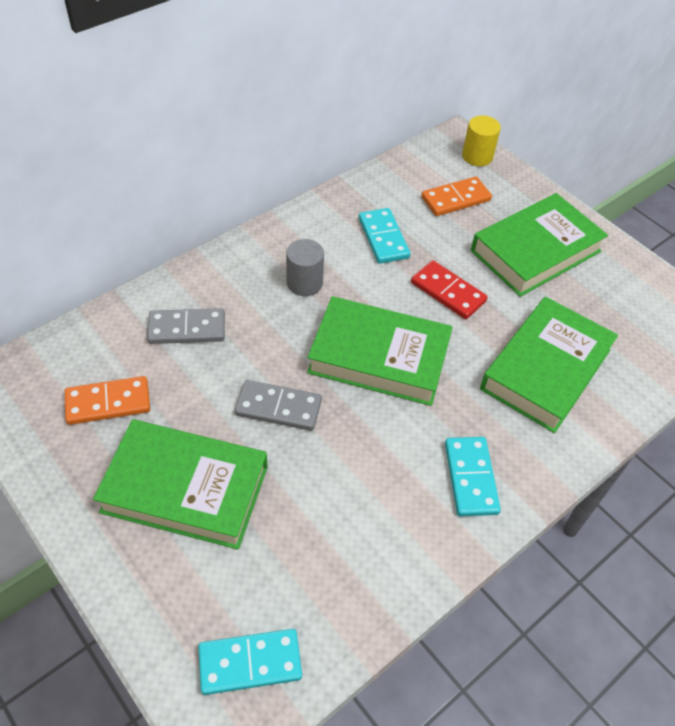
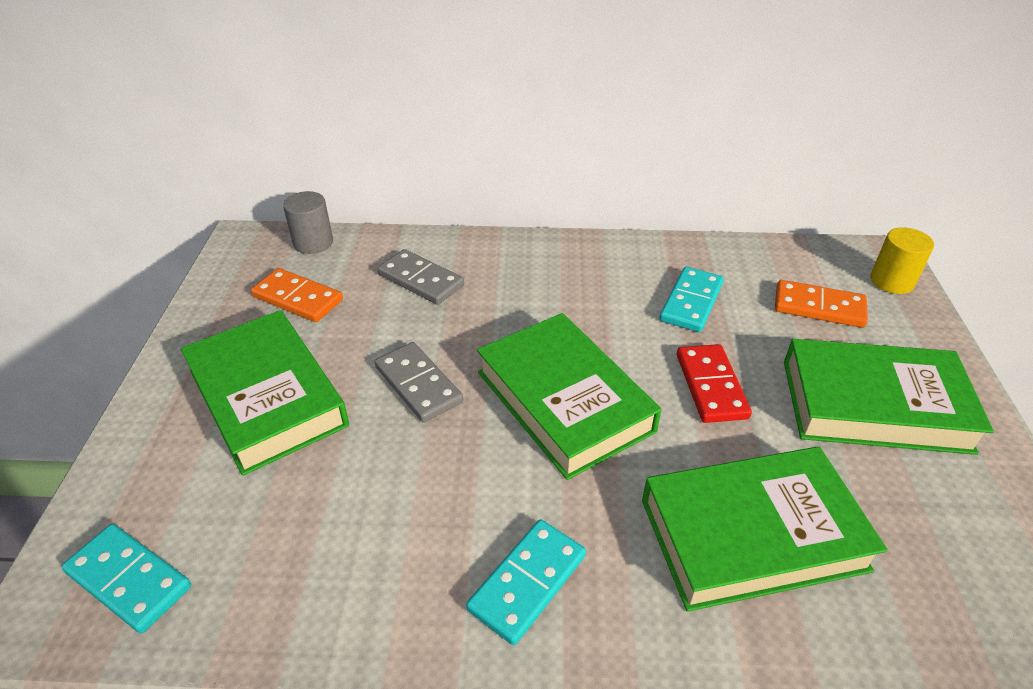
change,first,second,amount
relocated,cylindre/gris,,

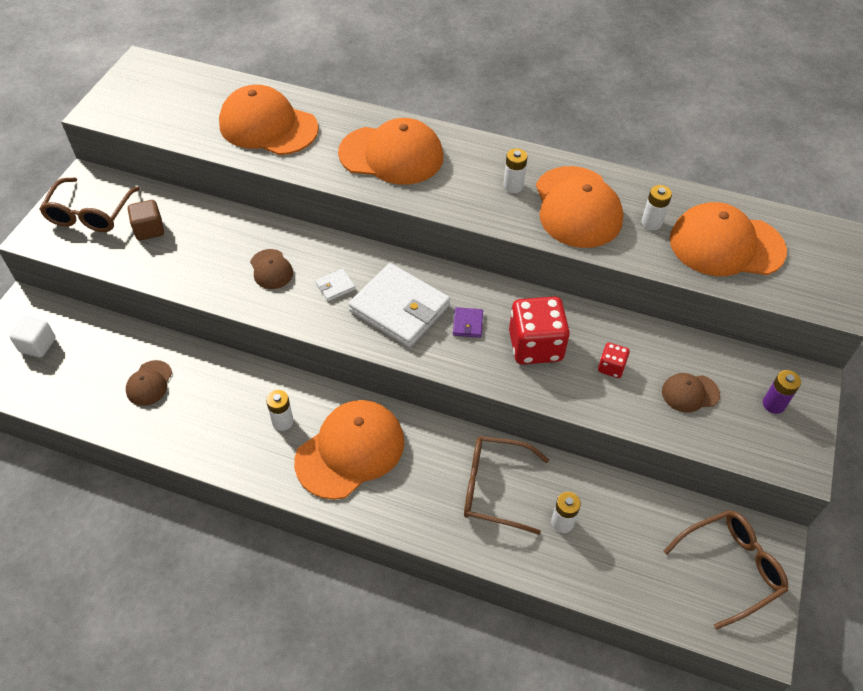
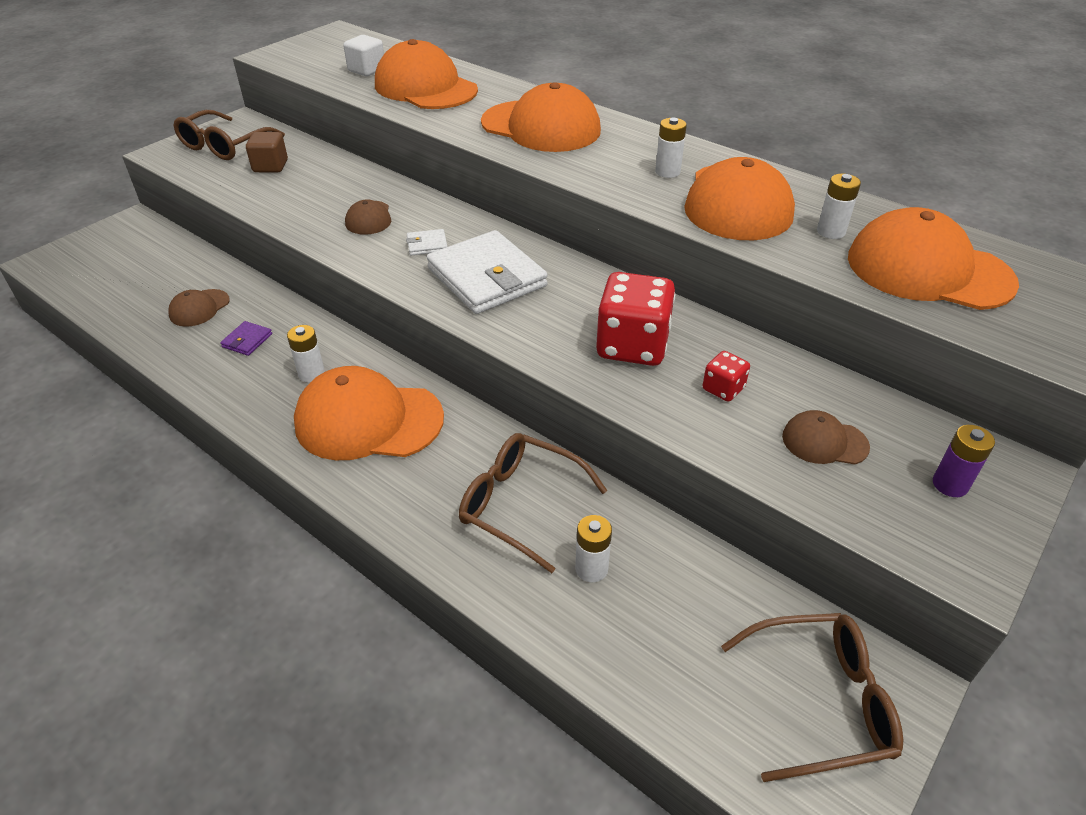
change,first,second,amount
relocated,portefeuille/violet,,
relocated,cube/blanc,,
spun,casquette/orange (no. 2 from left in the first image),casquette/orange (no. 1 from left),150 degrees counterclockwise

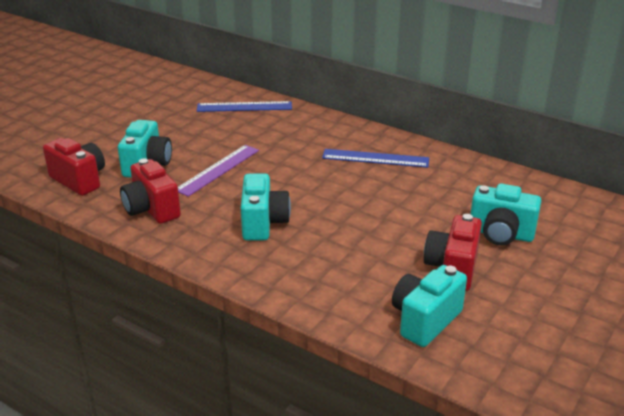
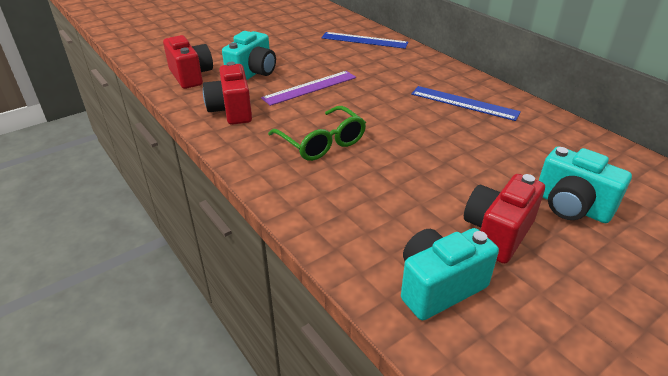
change,first,second,amount
exchanged,appareil photo/turquoise (no. 2 from left),lunettes/vert,

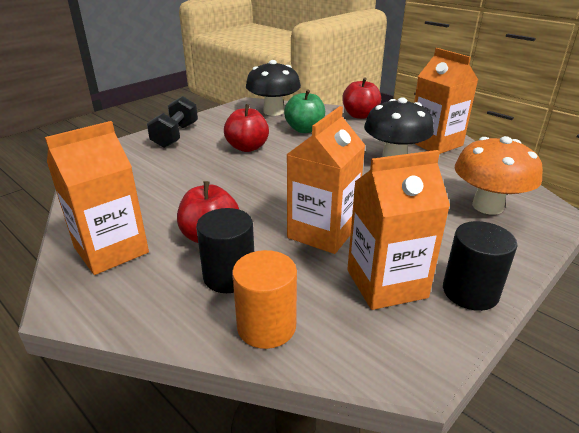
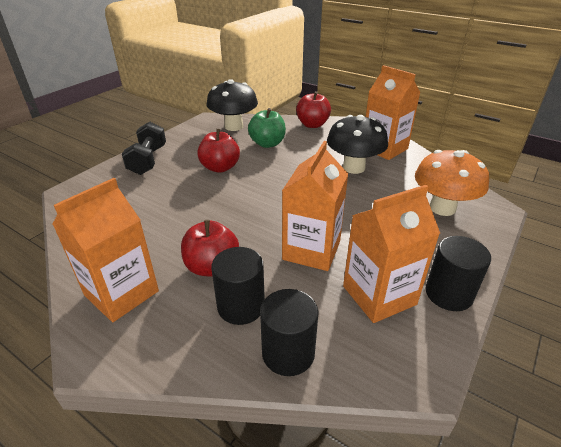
change,first,second,amount
colour,cylindre/orange,cylindre/noir (no. 2 from left),

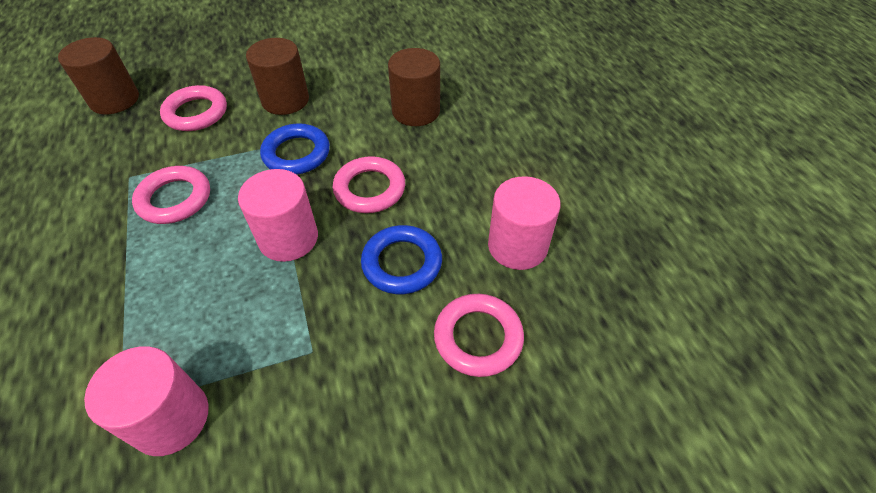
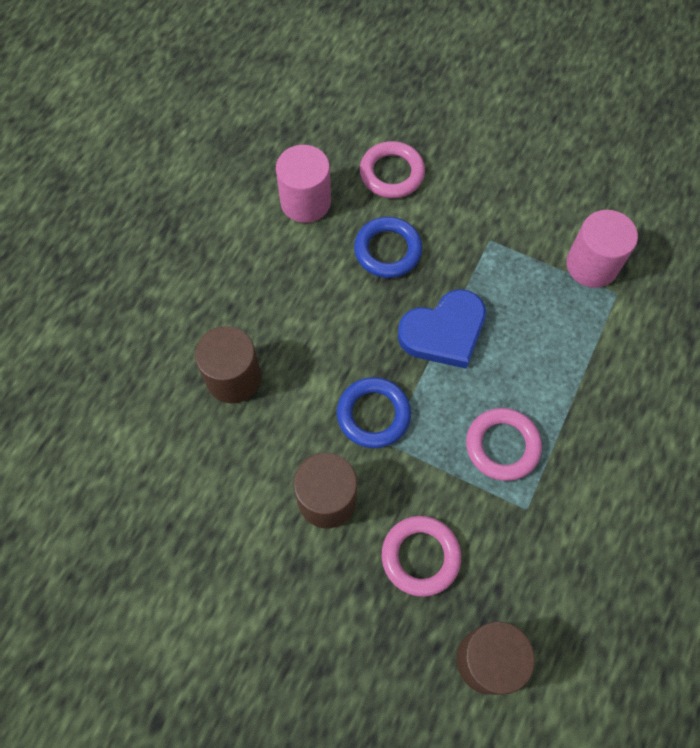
change,first,second,amount
missing,anneau/rose (no. 3 from left),,
exchanged,cylindre/rose (no. 2 from left),cœur/bleu,

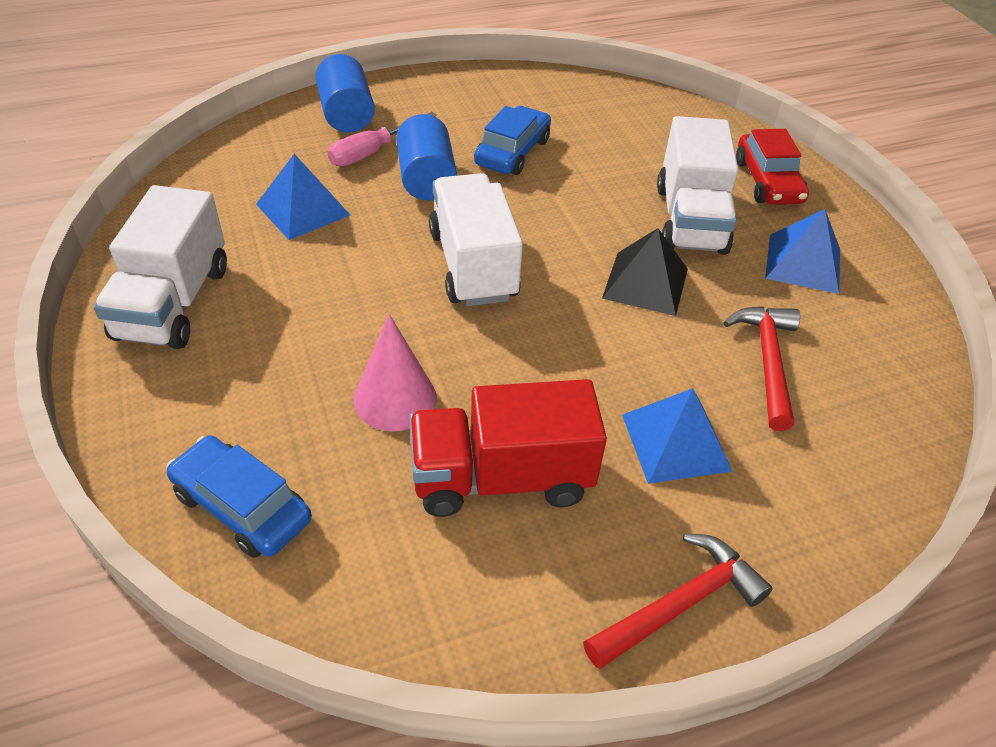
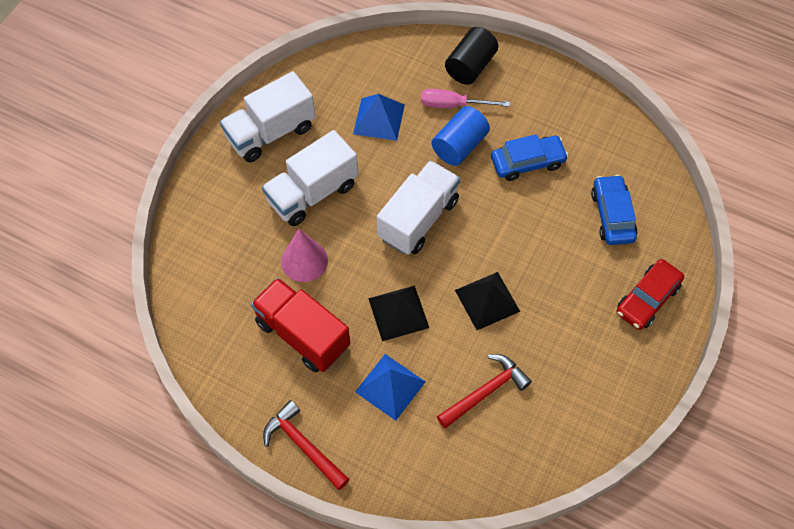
change,first,second,amount
colour,cylindre/bleu (no. 1 from left),cylindre/noir,
relocated,camion/blanc (no. 3 from left in the first image),camion/blanc (no. 2 from left),
missing,pyramide/bleu (no. 3 from left),,
relocated,voiture/bleu (no. 1 from left in the first image),voiture/bleu (no. 2 from left),
spun,marteau/rouge (no. 1 from left),,150 degrees counterclockwise
appeared,,pyramide/noir (no. 1 from left),

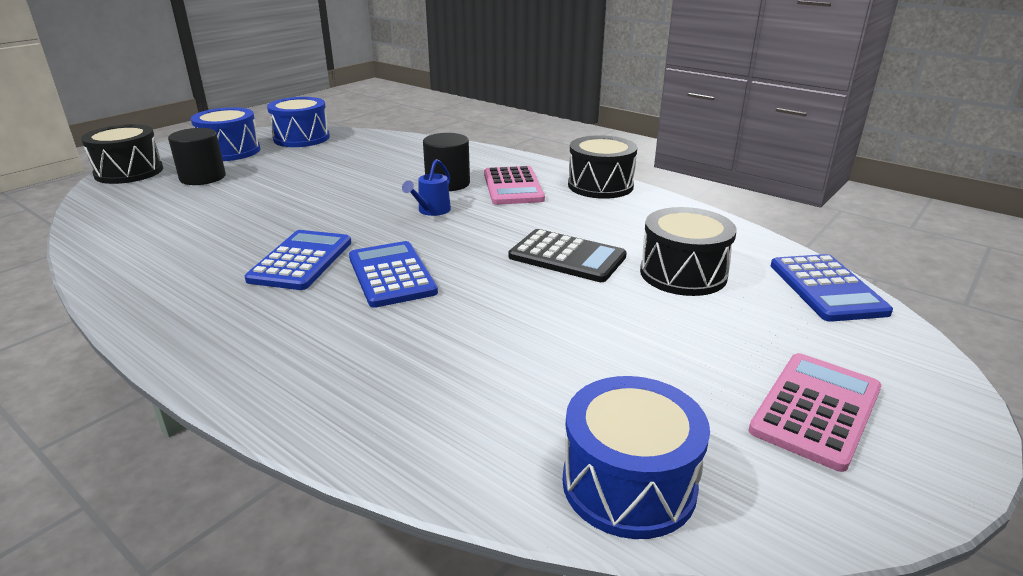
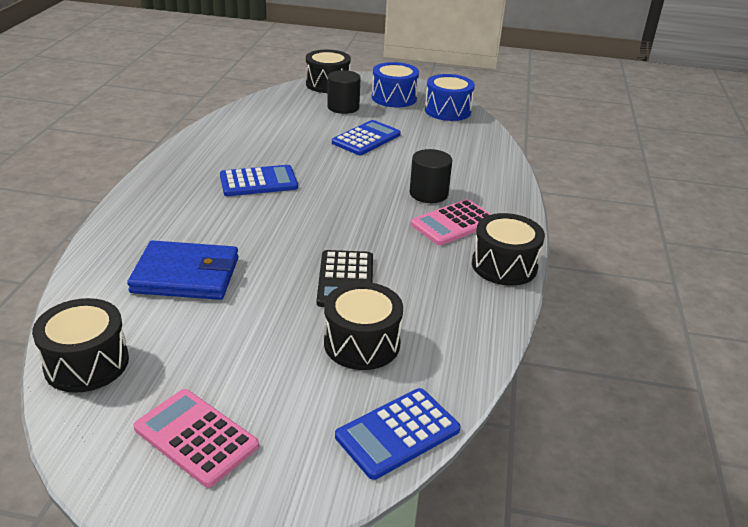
change,first,second,amount
missing,arrosoir/bleu,,
relocated,calculatrice/bleu (no. 2 from left),,
spun,calculatrice/rose (no. 2 from left in the first image),calculatrice/rose (no. 1 from left),150 degrees counterclockwise
colour,tambour/bleu (no. 3 from left),tambour/noir (no. 1 from left),
appeared,,portefeuille/bleu,

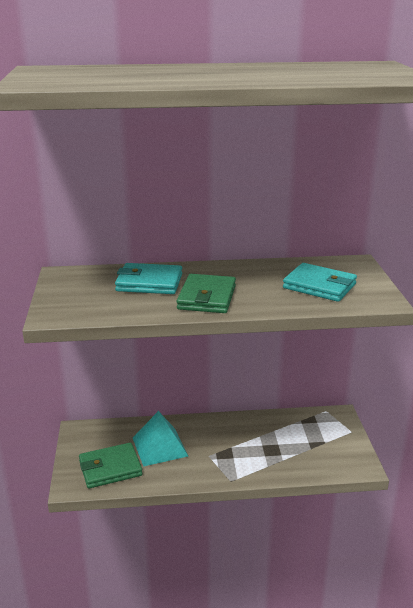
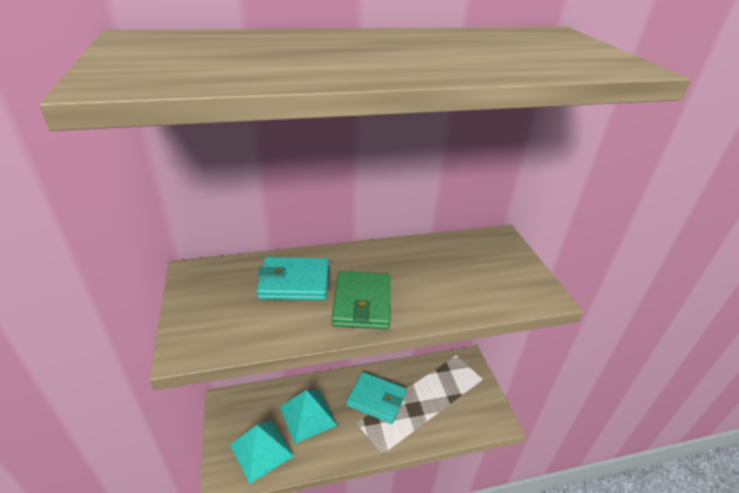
change,first,second,amount
relocated,portefeuille/turquoise (no. 2 from left),,
exchanged,portefeuille/vert (no. 1 from left),pyramide/turquoise (no. 1 from left),

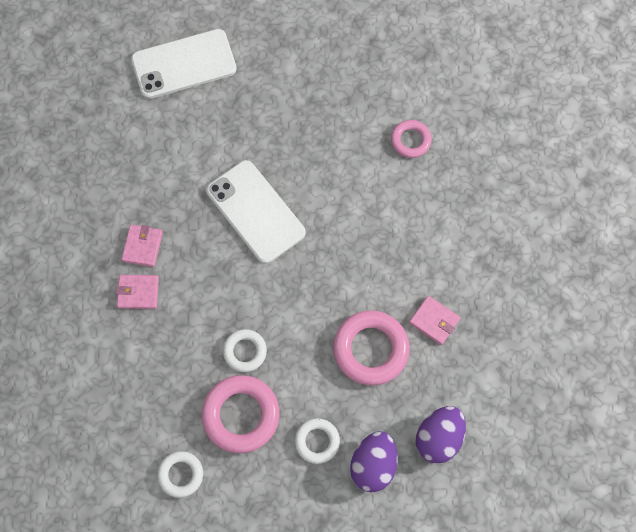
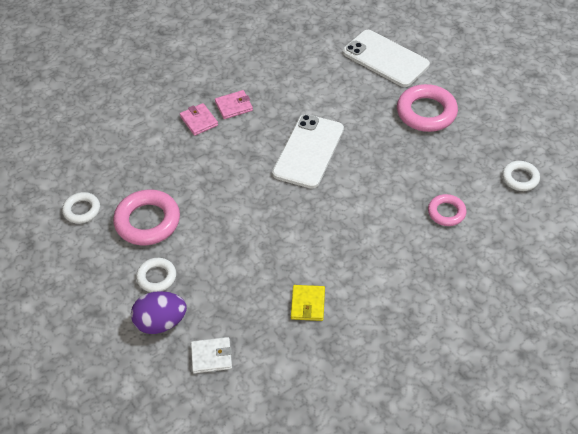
change,first,second,amount
colour,portefeuille/rose (no. 3 from left),portefeuille/jaune,
relocated,anneau/rose (no. 2 from left),,
relocated,anneau/blanc (no. 2 from left in the first image),anneau/blanc (no. 3 from left),
exchanged,œuf/violet (no. 2 from left),portefeuille/blanc,

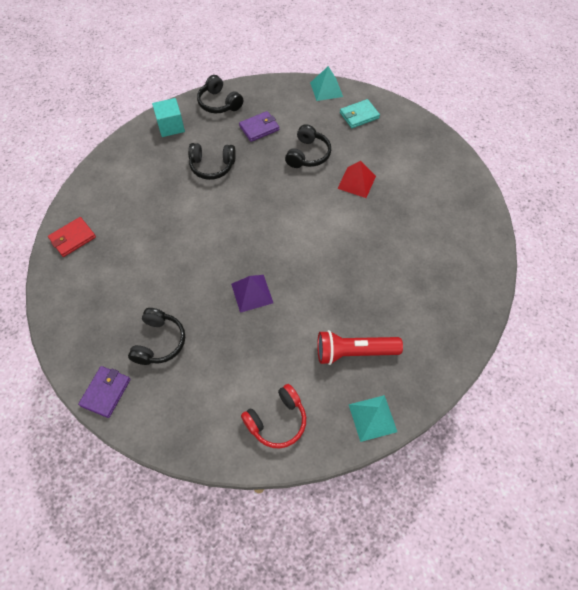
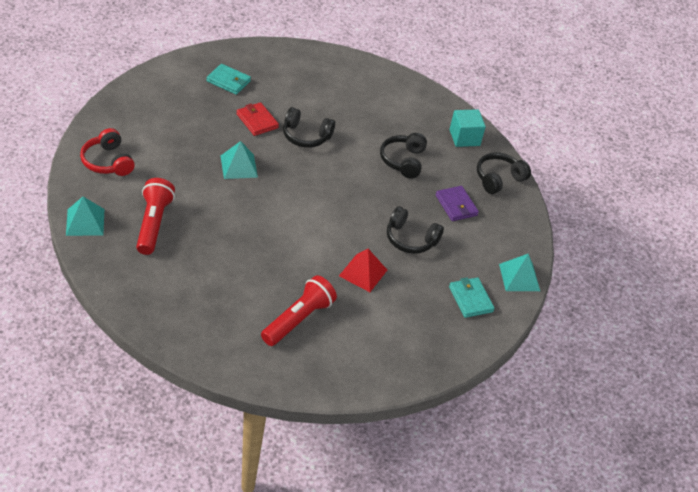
change,first,second,amount
relocated,portefeuille/rouge,,
colour,pyramide/violet,pyramide/turquoise (no. 2 from left),
relocated,casque audio/noir (no. 1 from left),,
missing,portefeuille/violet (no. 1 from left),,
appeared,,portefeuille/turquoise (no. 1 from left),
appeared,,lampe de poche/rouge (no. 2 from left),

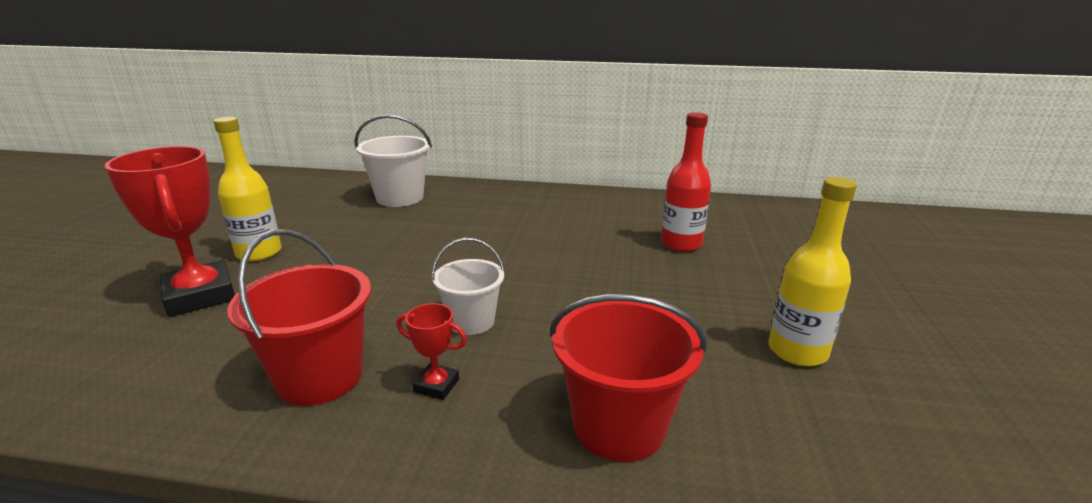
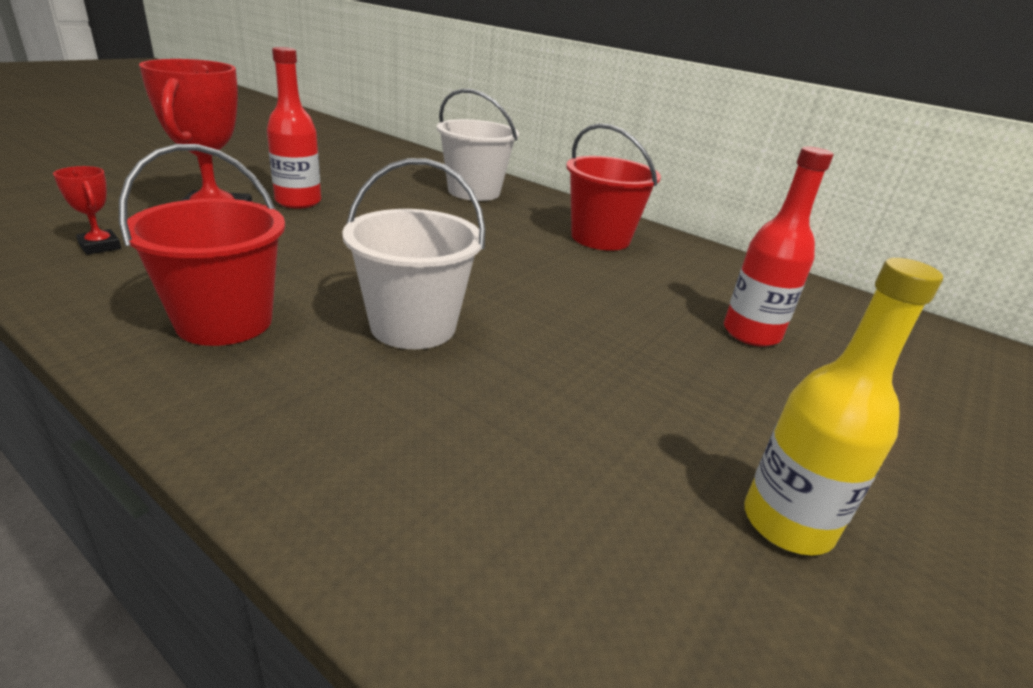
change,first,second,amount
colour,bouteille/jaune (no. 1 from left),bouteille/rouge (no. 1 from left),
size,seau/blanc (no. 2 from left in the first image),seau/blanc (no. 1 from left),x1.55
relocated,seau/rouge (no. 2 from left),,
relocated,trophée/rouge (no. 2 from left in the first image),trophée/rouge (no. 1 from left),

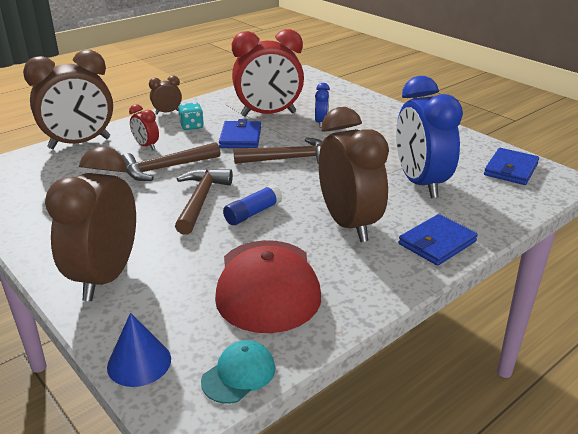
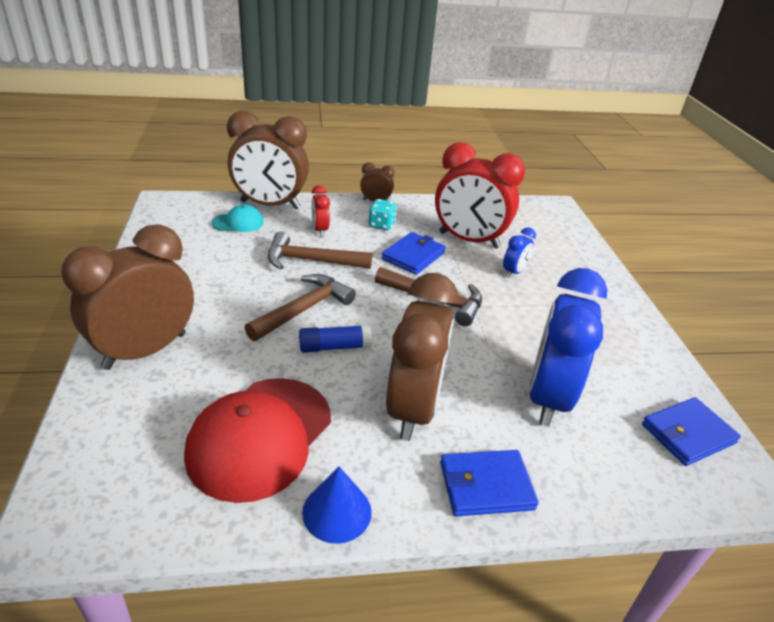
change,first,second,amount
relocated,cône/bleu,,
relocated,casquette/turquoise,,

